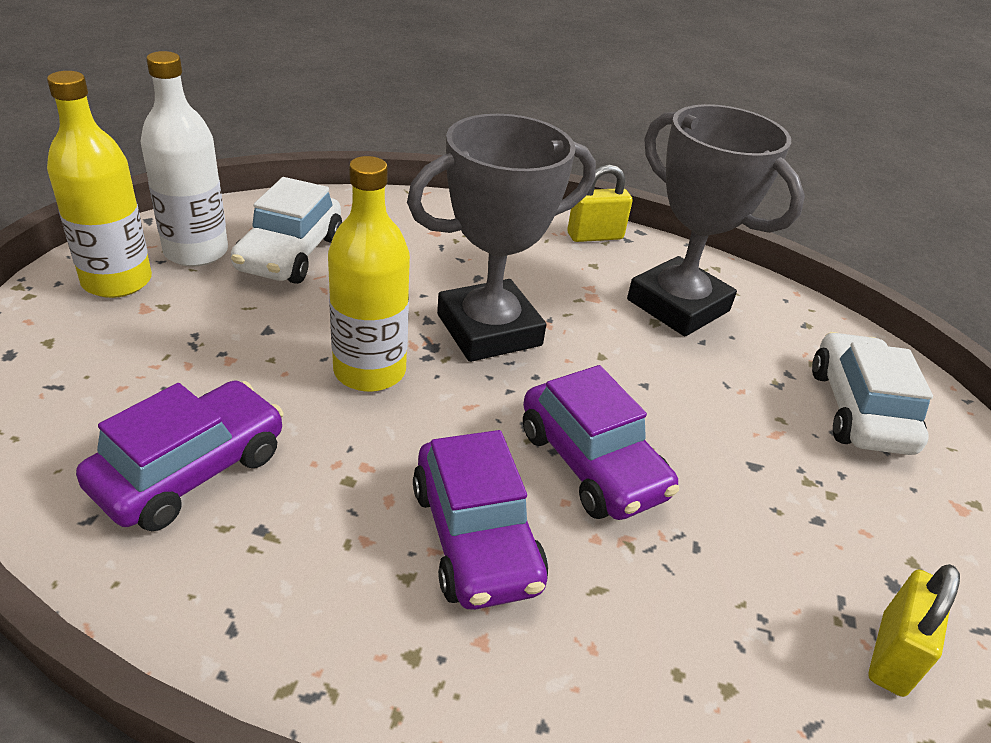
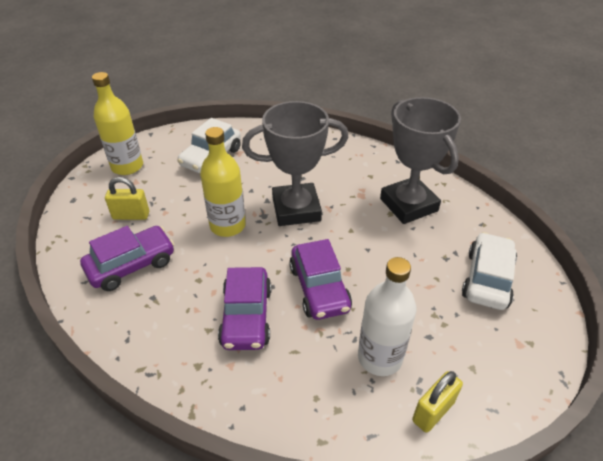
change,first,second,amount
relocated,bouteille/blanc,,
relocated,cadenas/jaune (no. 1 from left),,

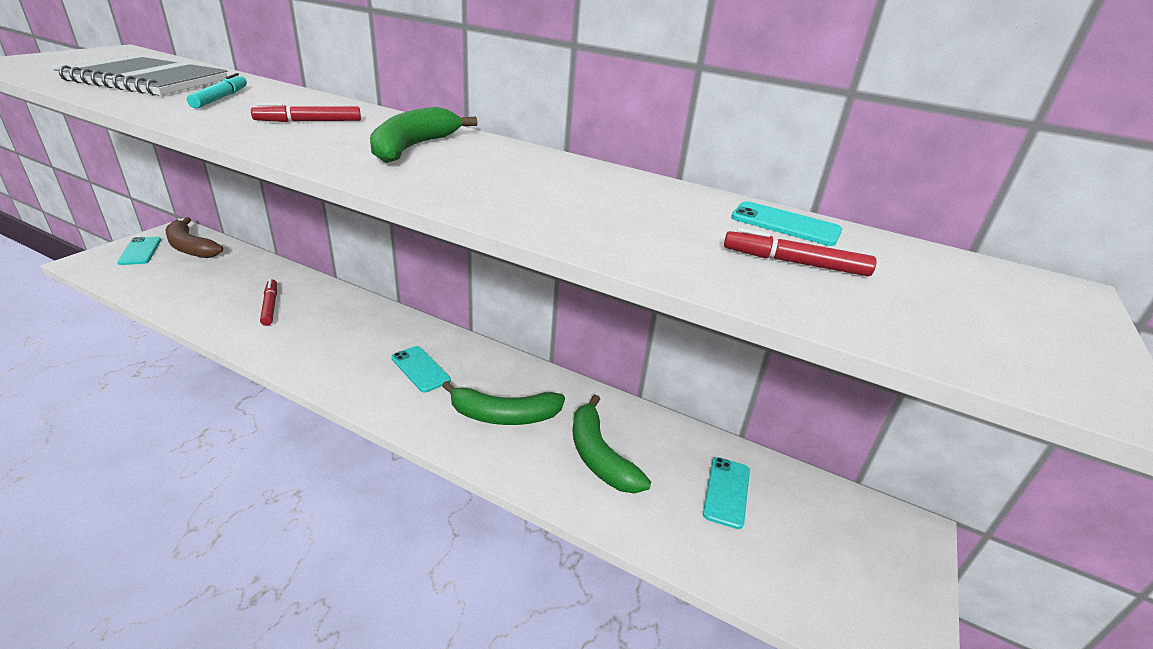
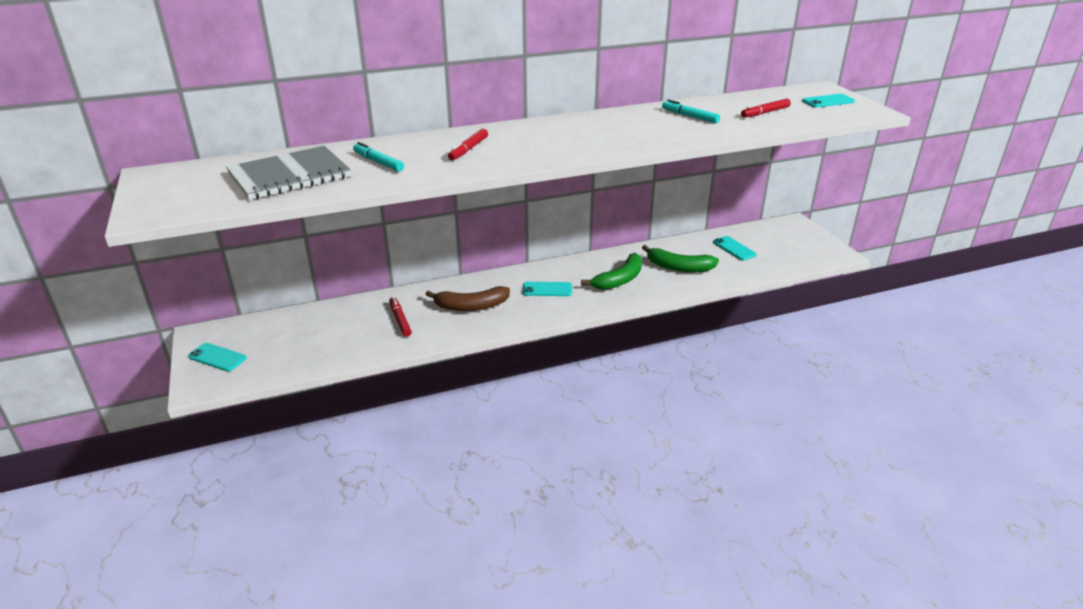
change,first,second,amount
missing,banane/vert (no. 1 from left),,
relocated,téléphone/turquoise (no. 4 from left),,
relocated,banane/marron,,
spun,feutre/rouge (no. 1 from left),,45 degrees clockwise
appeared,,feutre/turquoise (no. 2 from left),

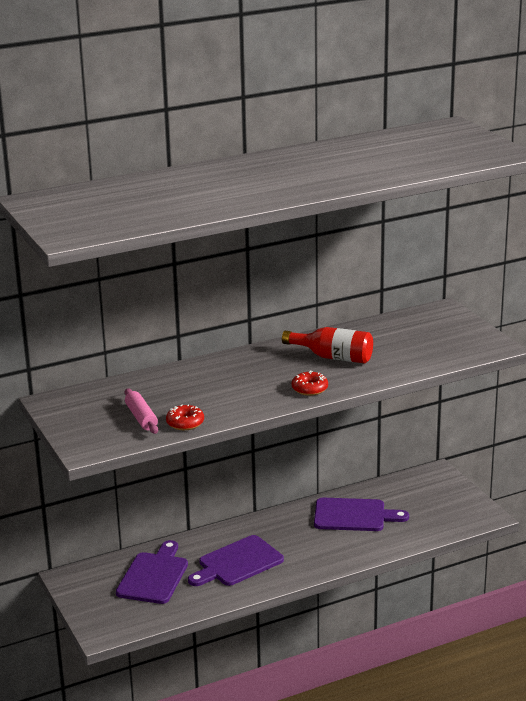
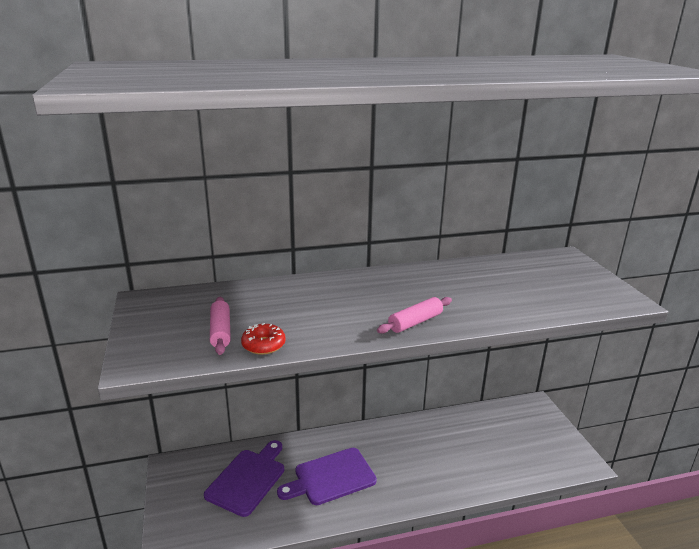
change,first,second,amount
missing,bouteille/rouge,,
exchanged,beignet/rouge (no. 2 from left),rouleau à pâtisserie/rose (no. 2 from left),
missing,planche à découper/violet (no. 3 from left),,

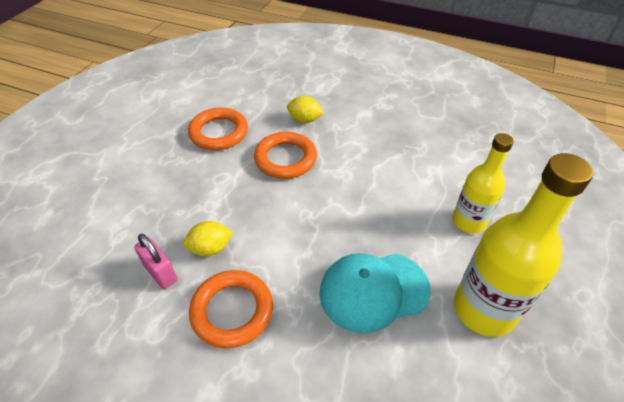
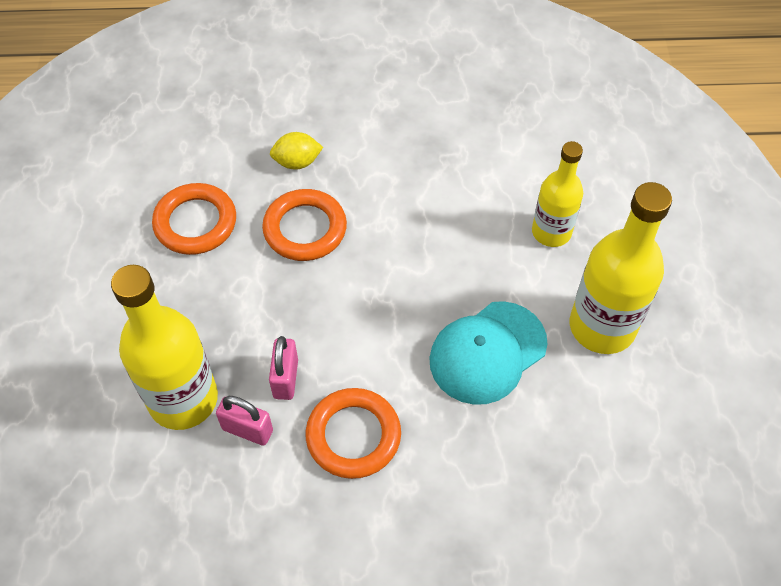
change,first,second,amount
exchanged,citron/jaune (no. 1 from left),cadenas/rose (no. 2 from left),
appeared,,bouteille/jaune (no. 1 from left),

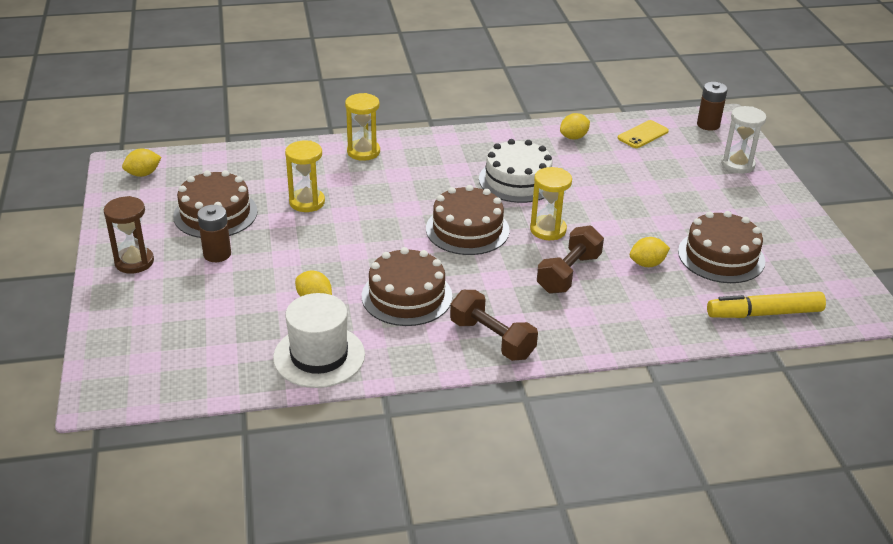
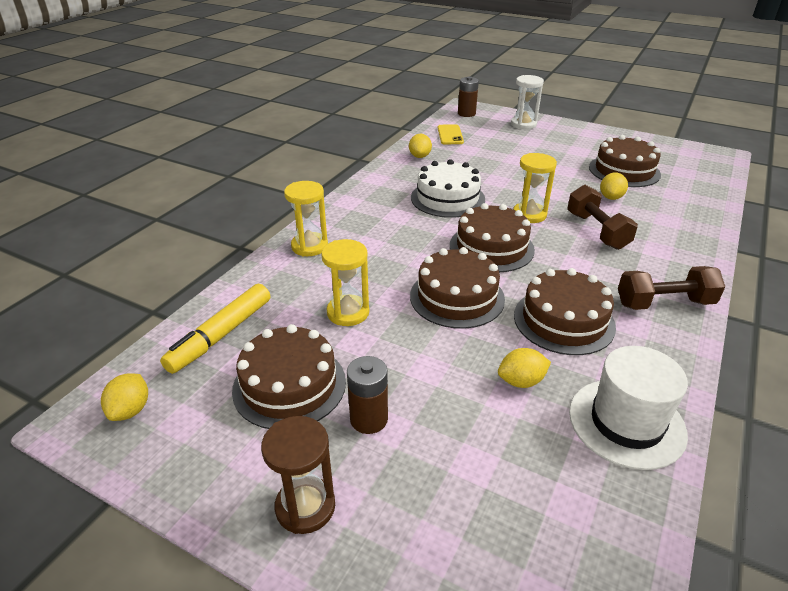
change,first,second,amount
relocated,feutre/jaune,,
appeared,,gâteau/marron (no. 2 from left),

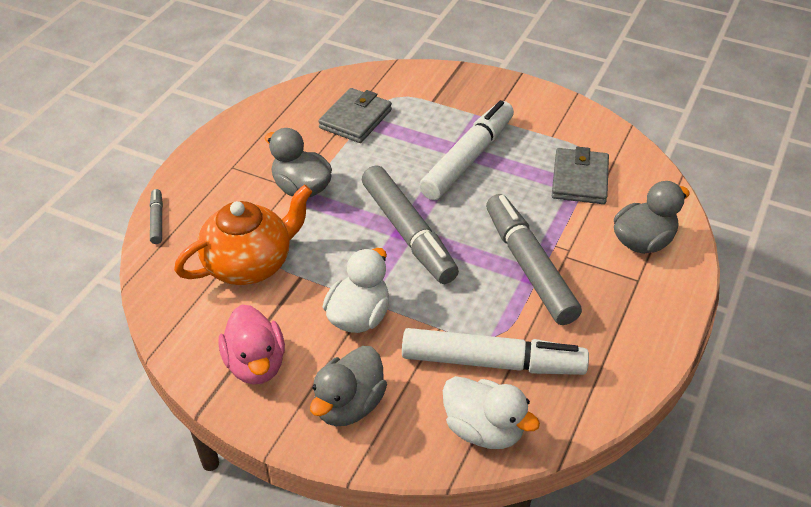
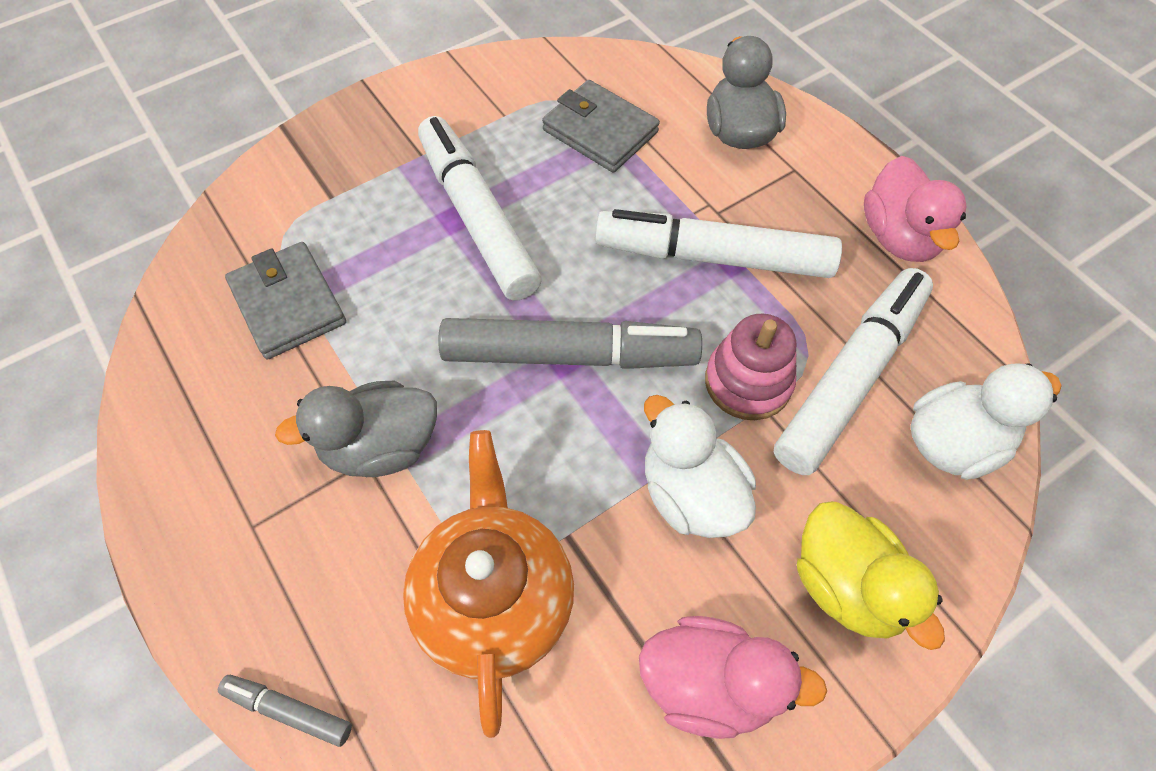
change,first,second,amount
colour,feutre/gris (no. 3 from left),feutre/blanc (no. 2 from left),
colour,canard/gris (no. 2 from left),canard/jaune,
appeared,,canard/rose (no. 2 from left),
appeared,,jouet à empiler/rose,

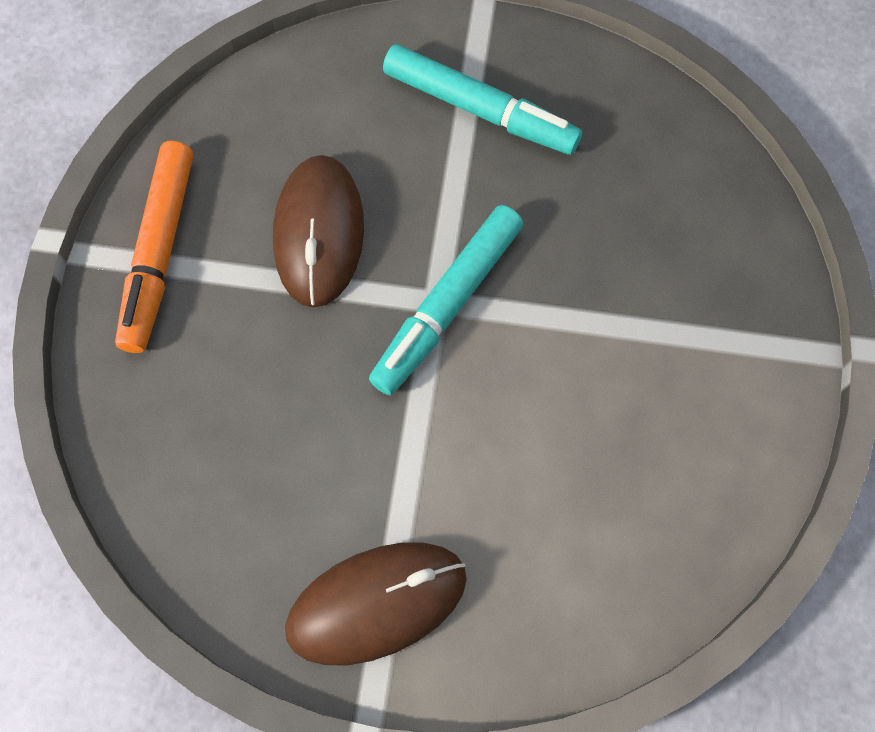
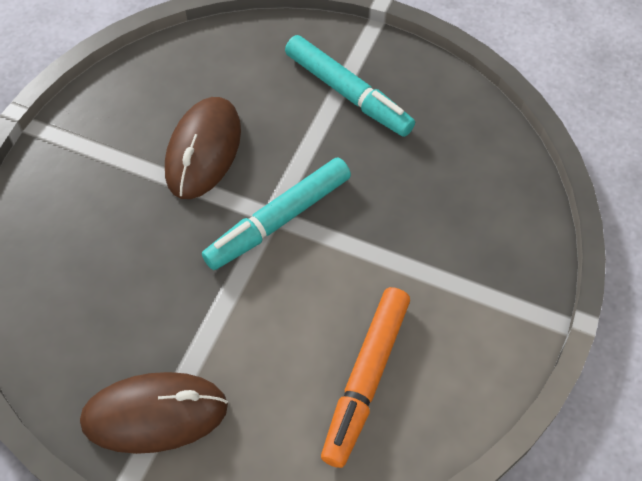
change,first,second,amount
relocated,feutre/orange,,

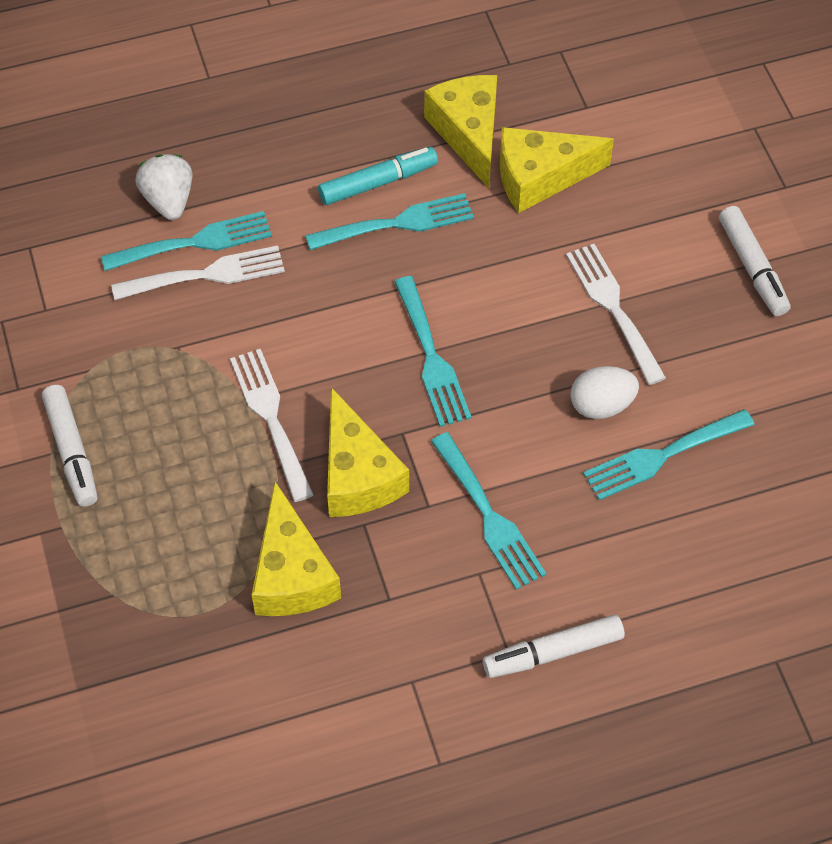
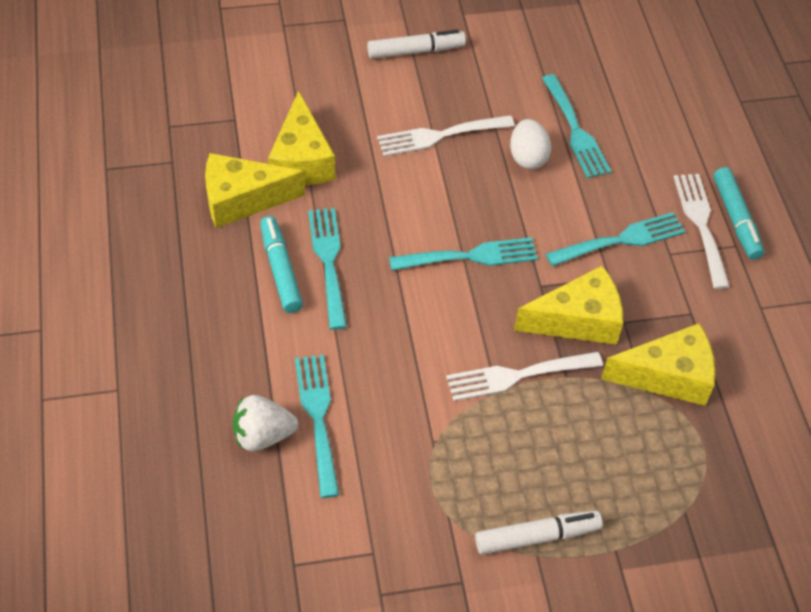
change,first,second,amount
relocated,fourchette/blanc (no. 1 from left in the first image),fourchette/blanc (no. 3 from left),
colour,feutre/blanc (no. 2 from left),feutre/turquoise (no. 2 from left),

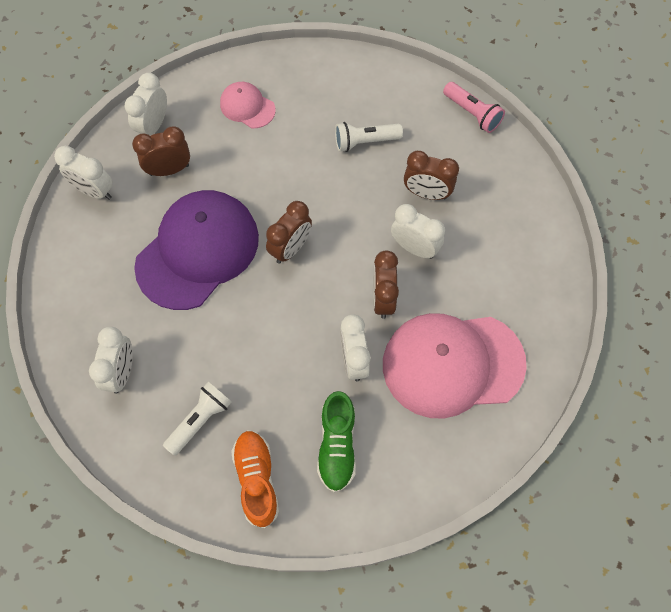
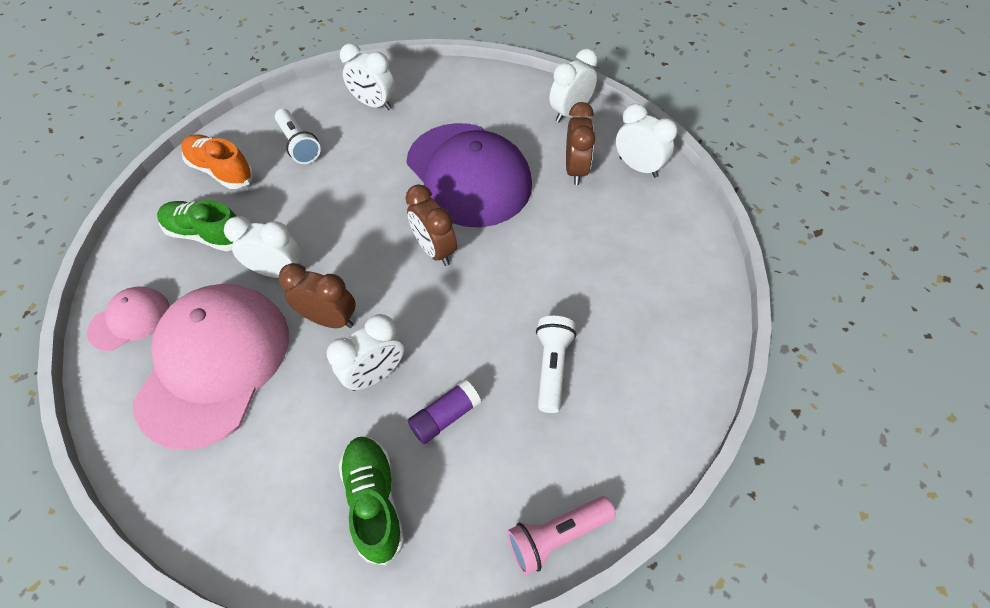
change,first,second,amount
relocated,casquette/rose (no. 1 from left),,
exchanged,réveil/marron (no. 4 from left),bâton de colle/violet,
spun,chaussure/orange,,150 degrees counterclockwise
appeared,,chaussure/vert (no. 2 from left),

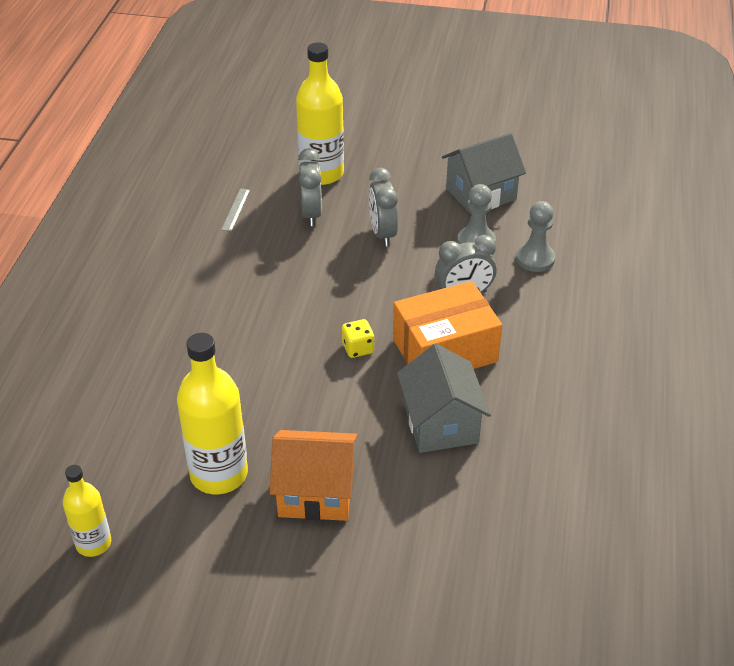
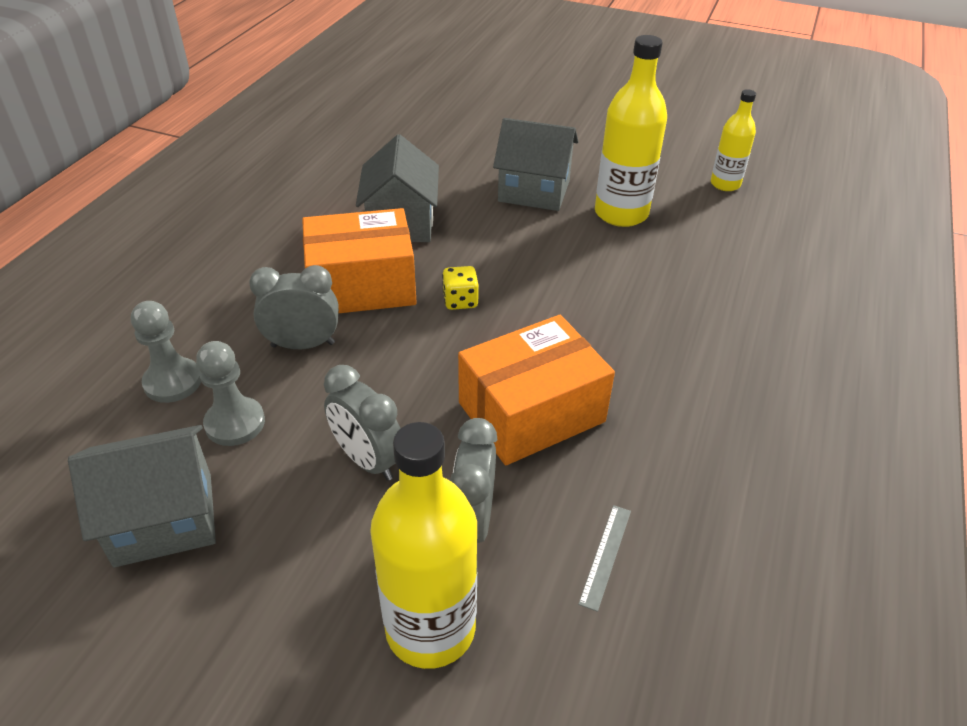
change,first,second,amount
spun,réveil/gris (no. 2 from left),,135 degrees clockwise
colour,maison/orange,maison/gris (no. 3 from left),
appeared,,boîte/orange (no. 2 from left),

